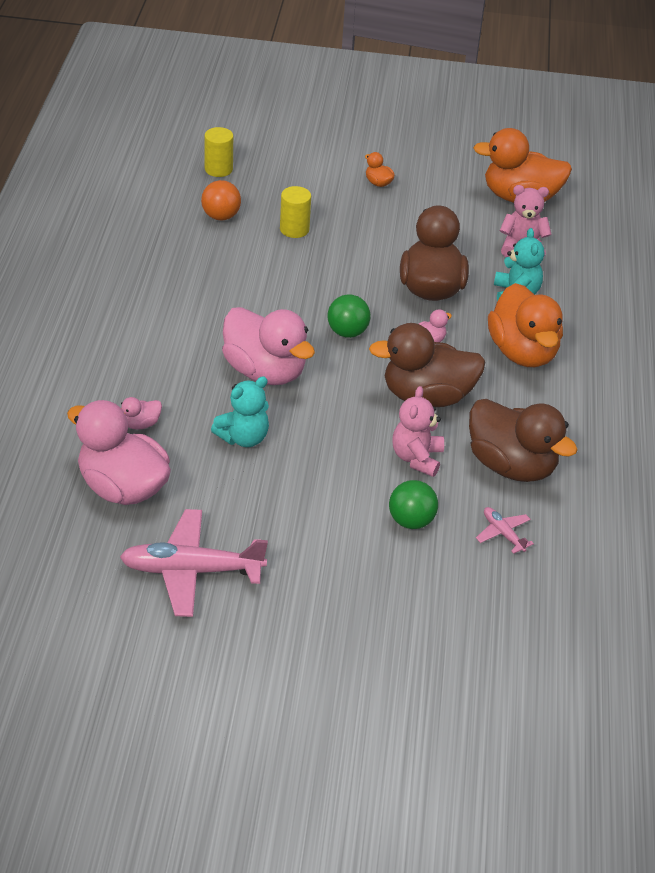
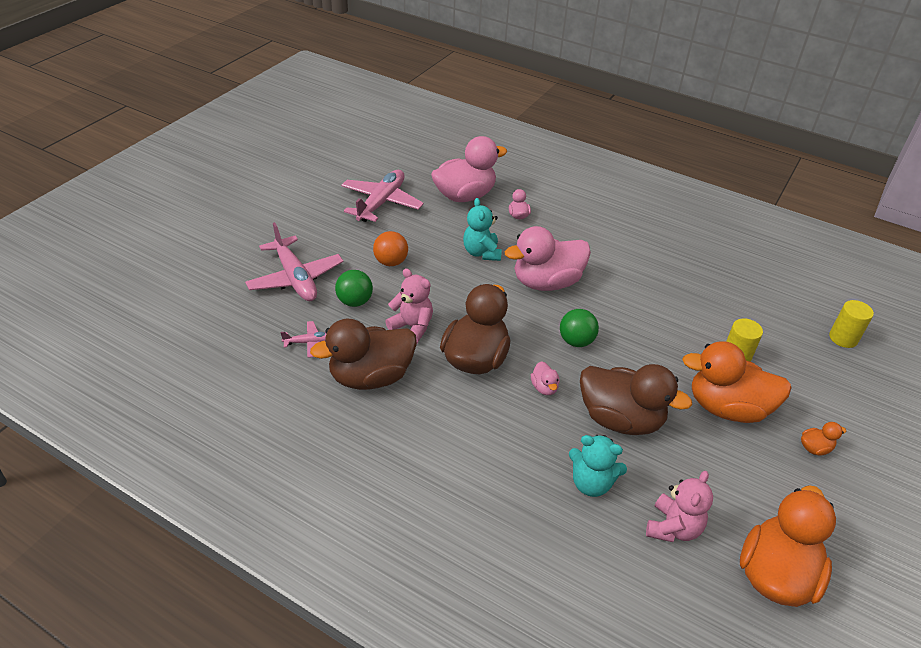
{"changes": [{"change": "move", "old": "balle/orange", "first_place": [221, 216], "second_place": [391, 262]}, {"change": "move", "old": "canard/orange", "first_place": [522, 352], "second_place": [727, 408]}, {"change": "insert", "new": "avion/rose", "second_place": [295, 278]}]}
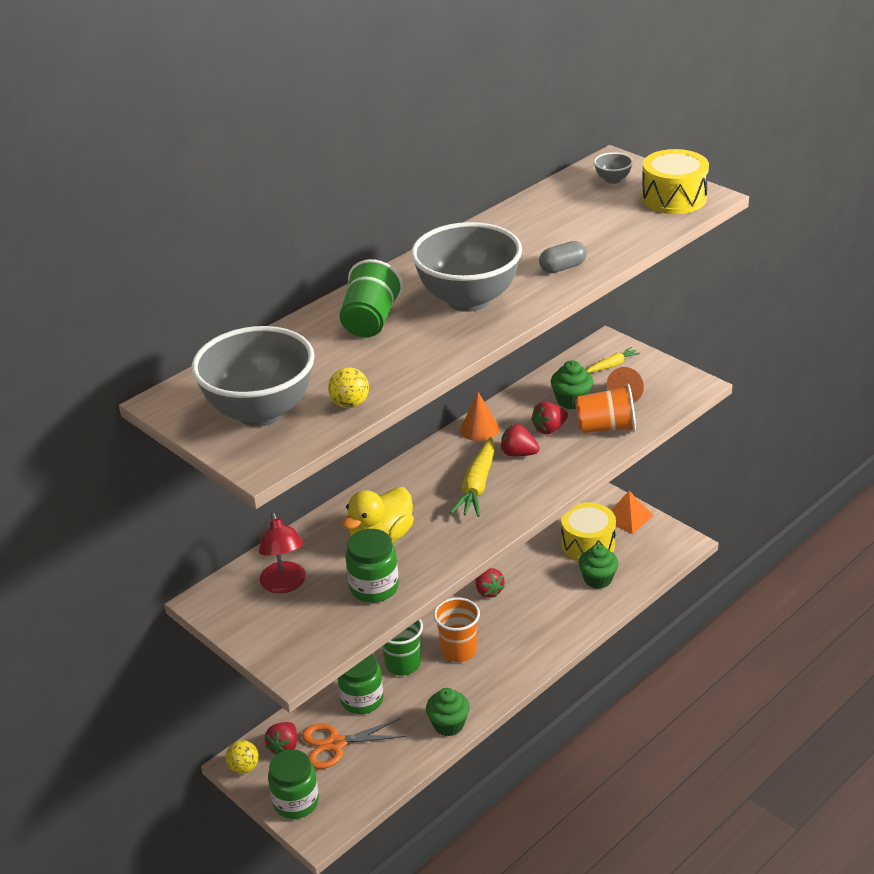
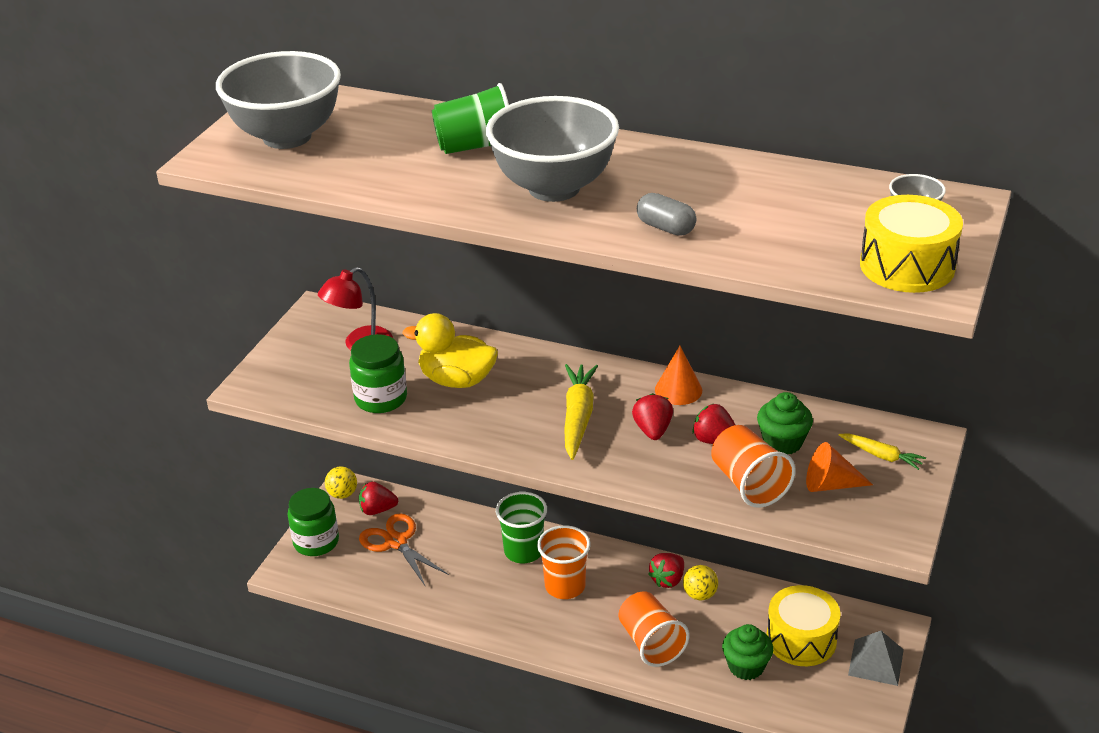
{"changes": [{"change": "move", "old": "balle/jaune", "first_place": [350, 404], "second_place": [700, 595]}, {"change": "delete", "old": "bocal/vert", "first_place": [362, 699]}, {"change": "delete", "old": "muffin/vert", "first_place": [448, 724]}, {"change": "rotate", "old": "carotte/jaune", "first_place": [477, 485], "second_place": [578, 417], "degrees": 105}, {"change": "recolor", "old": "pyramide/orange", "new": "pyramide/gris", "first_place": [628, 517], "second_place": [876, 662]}, {"change": "insert", "new": "gobelet/orange", "second_place": [651, 643]}]}
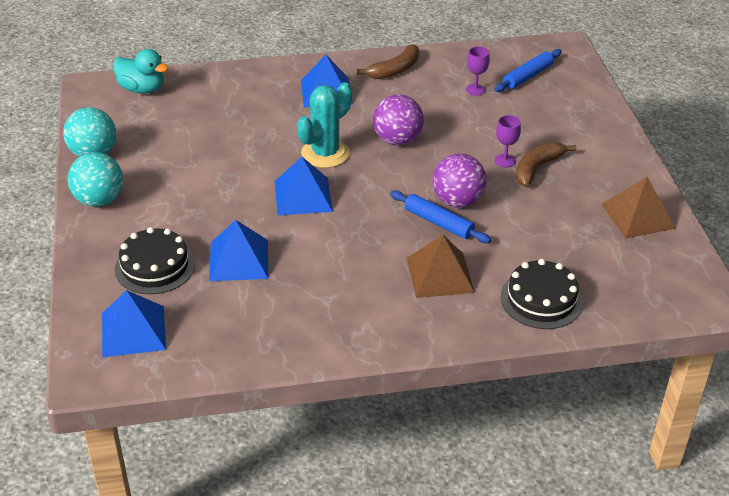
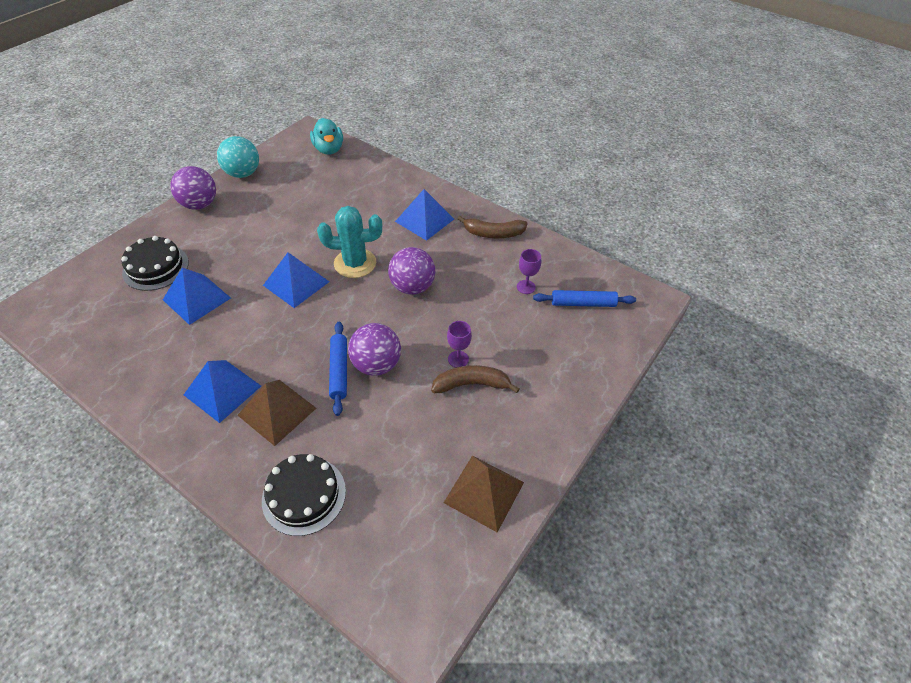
{"changes": [{"change": "recolor", "old": "balle/turquoise", "new": "balle/violet", "first_place": [99, 200], "second_place": [200, 204]}, {"change": "move", "old": "pyramide/bleu", "first_place": [133, 331], "second_place": [222, 390]}]}
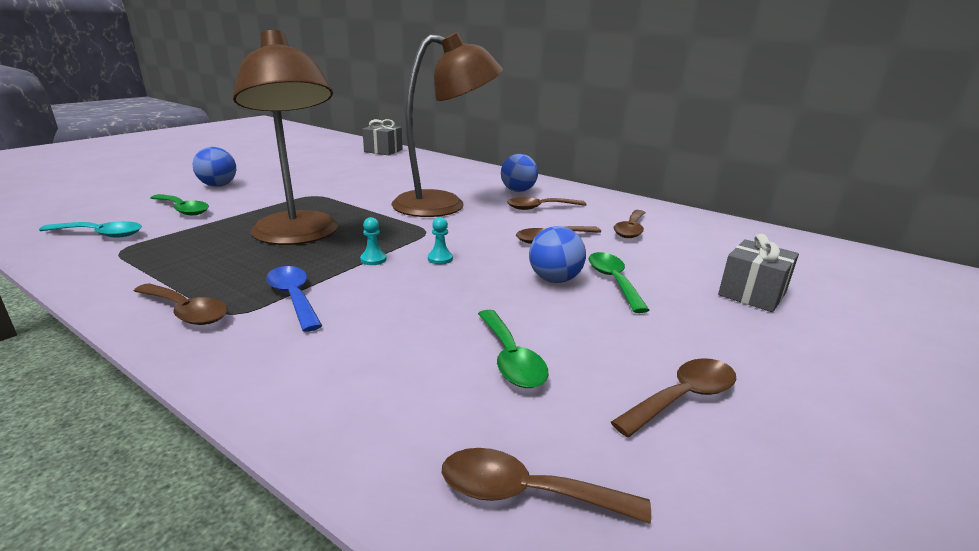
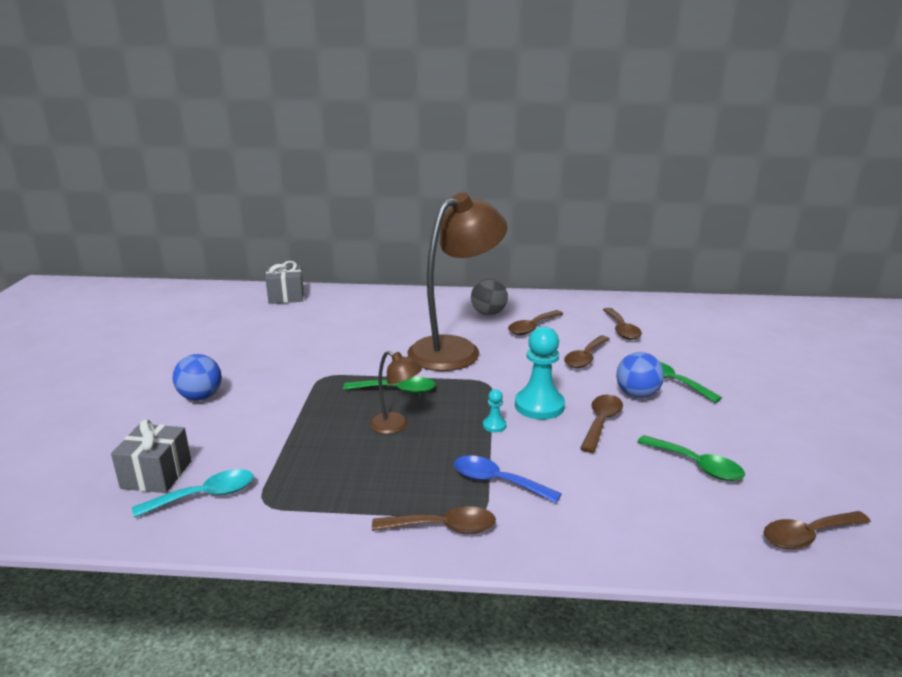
{"changes": [{"change": "move", "old": "cuillère/vert", "first_place": [183, 210], "second_place": [397, 390]}, {"change": "resize", "old": "lampe/marron", "first_place": [299, 236], "second_place": [396, 426], "factor": 0.44}, {"change": "resize", "old": "pion/turquoise", "first_place": [440, 259], "second_place": [539, 406], "factor": 2.2}, {"change": "recolor", "old": "balle/bleu", "new": "balle/gris", "first_place": [518, 191], "second_place": [488, 313]}, {"change": "move", "old": "cuillère/marron", "first_place": [683, 397], "second_place": [601, 422]}, {"change": "move", "old": "cadeau/gris", "first_place": [752, 294], "second_place": [156, 474]}]}
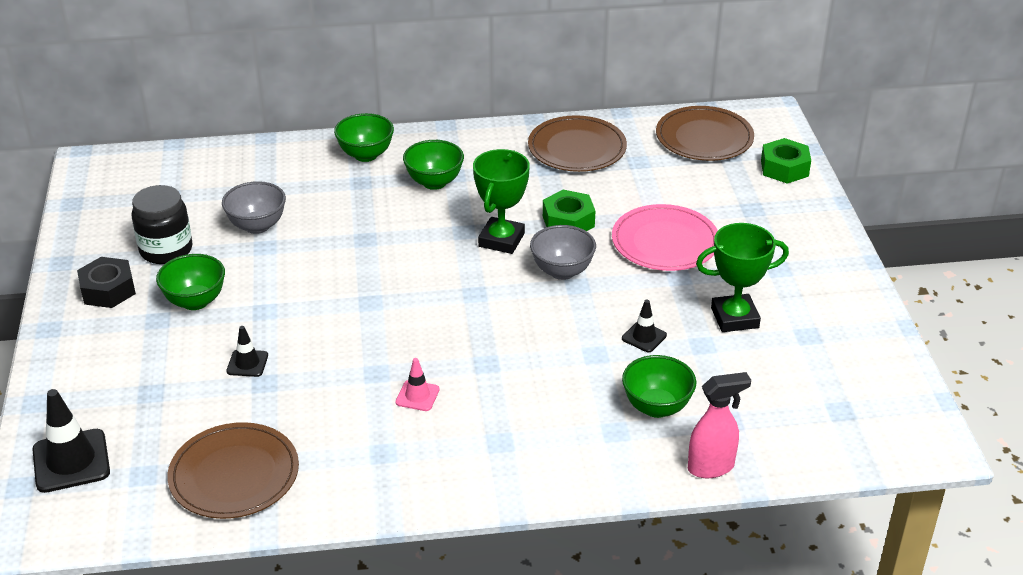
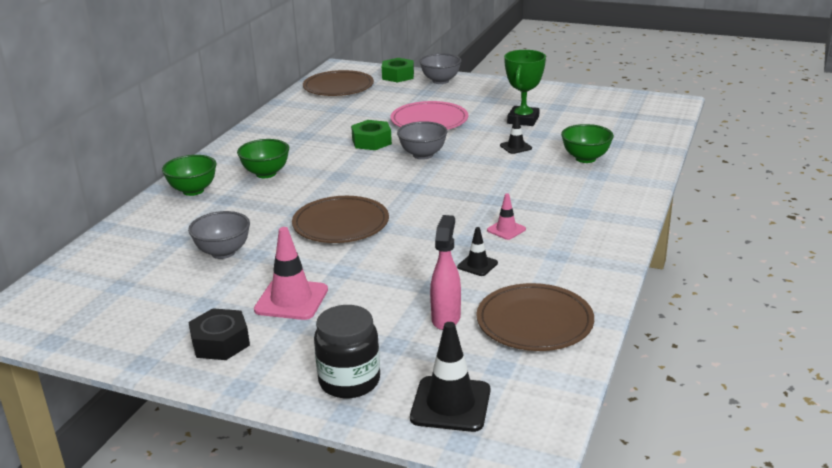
{"changes": [{"change": "move", "old": "bocal/noir", "first_place": [166, 250], "second_place": [349, 381]}, {"change": "replace", "old": "bol/vert", "new": "cône de chantier/rose", "first_place": [195, 301], "second_place": [291, 300]}, {"change": "move", "old": "cône de chantier/noir", "first_place": [247, 363], "second_place": [477, 265]}, {"change": "delete", "old": "trophée/vert", "first_place": [501, 240]}, {"change": "move", "old": "assiette/marron", "first_place": [577, 148], "second_place": [341, 224]}, {"change": "move", "old": "vaporisateur/rose", "first_place": [711, 467], "second_place": [446, 318]}, {"change": "insert", "new": "bol/gris", "second_place": [440, 81]}]}
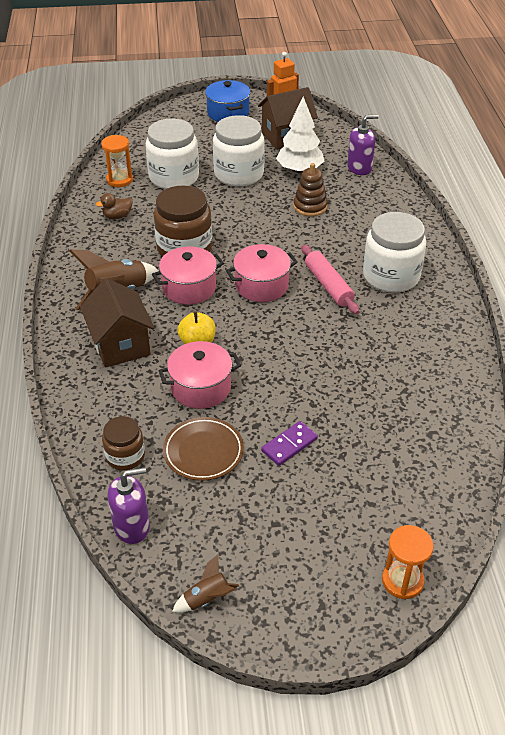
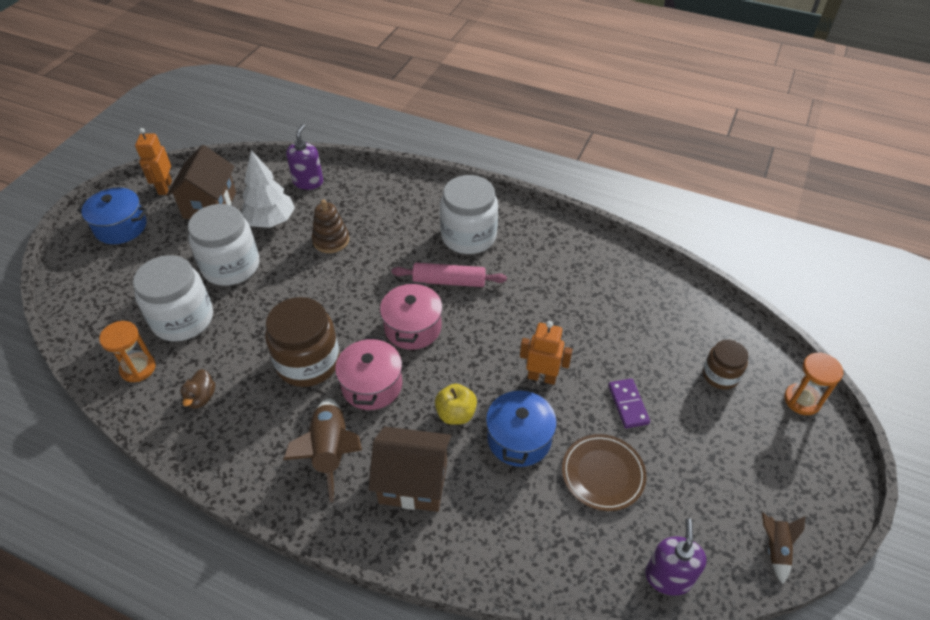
{"changes": [{"change": "move", "old": "bocal/marron", "first_place": [125, 456], "second_place": [720, 375]}, {"change": "recolor", "old": "marmite/rose", "new": "marmite/bleu", "first_place": [201, 387], "second_place": [519, 439]}, {"change": "insert", "new": "robot/orange", "second_place": [542, 377]}]}
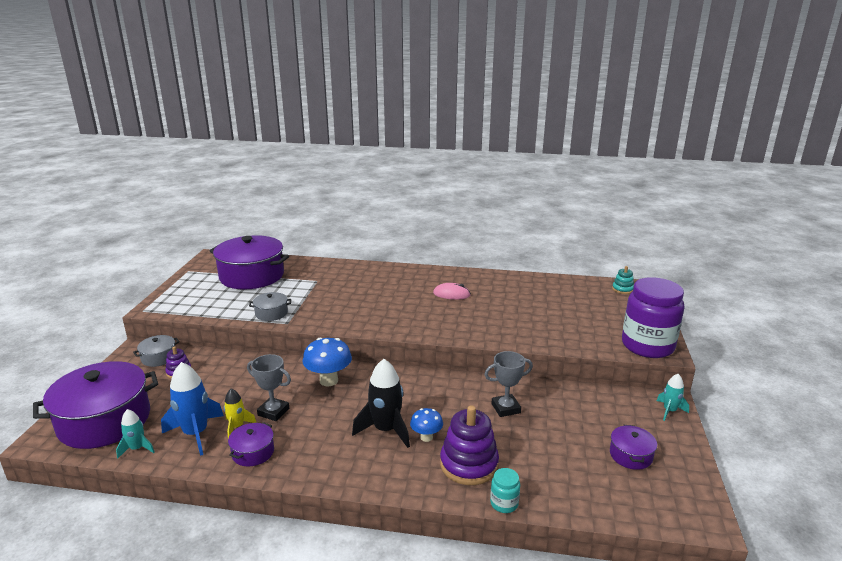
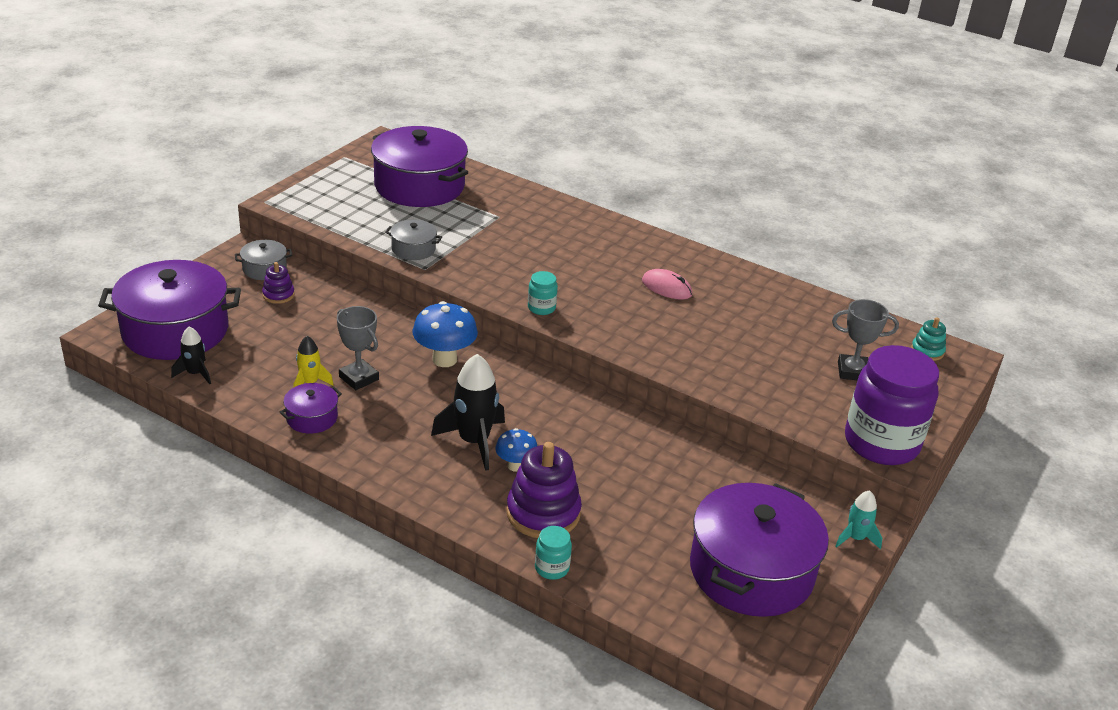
{"changes": [{"change": "recolor", "old": "fusée/turquoise", "new": "fusée/noir", "first_place": [137, 448], "second_place": [195, 373]}, {"change": "delete", "old": "fusée/bleu", "first_place": [196, 434]}, {"change": "move", "old": "trophée/gris", "first_place": [505, 408], "second_place": [852, 371]}, {"change": "resize", "old": "marmite/violet", "first_place": [631, 455], "second_place": [751, 571], "factor": 2.22}, {"change": "insert", "new": "bocal/turquoise", "second_place": [541, 308]}]}
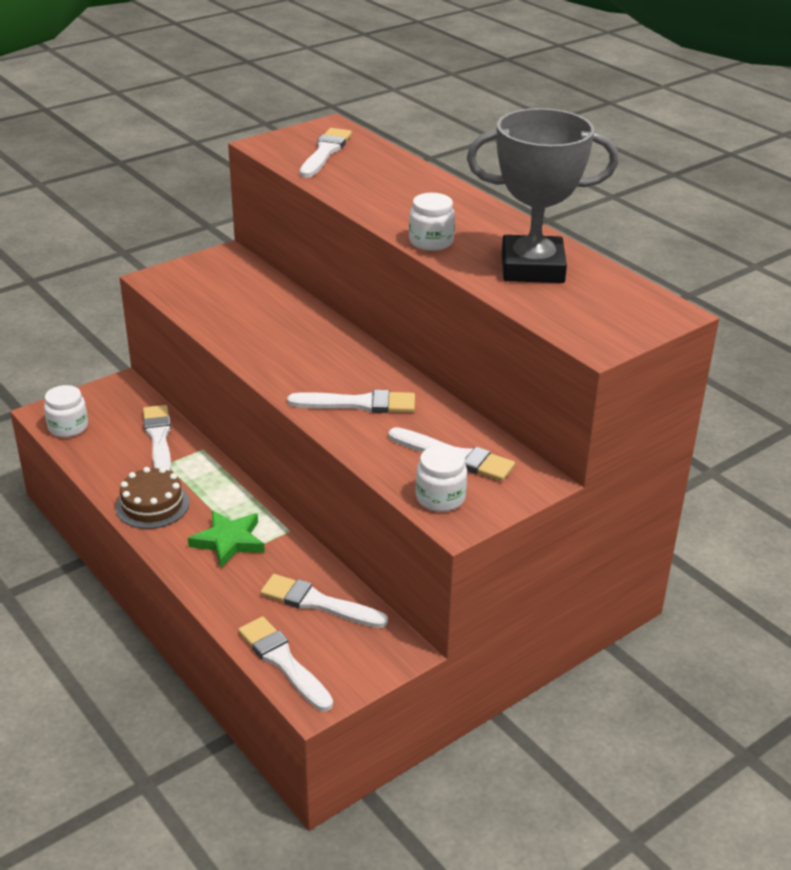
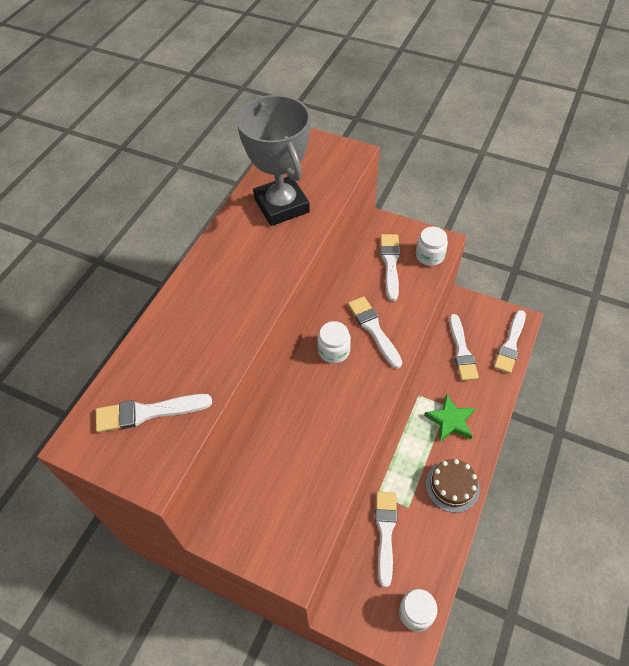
{"changes": [{"change": "rotate", "old": "pinceau/blanc", "first_place": [159, 438], "second_place": [385, 532], "degrees": 135}, {"change": "move", "old": "bocal/blanc", "first_place": [431, 242], "second_place": [334, 350]}]}
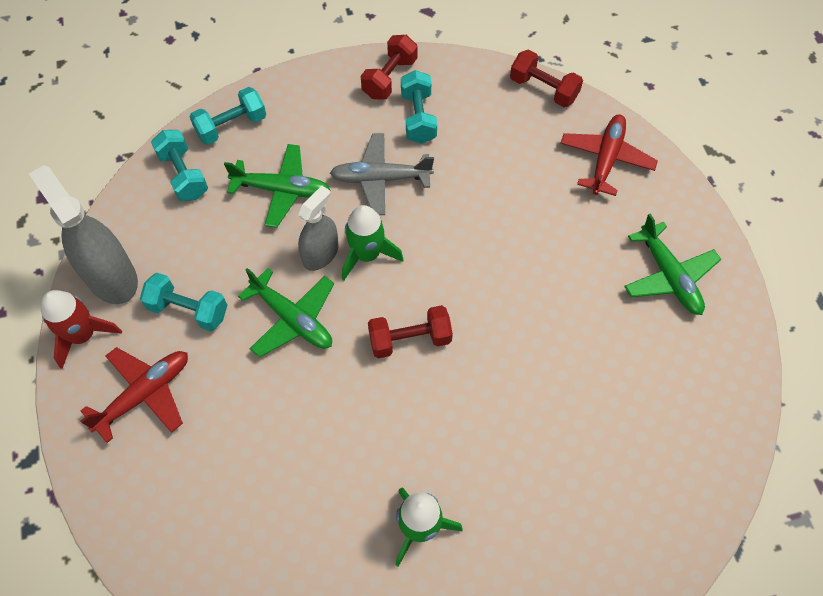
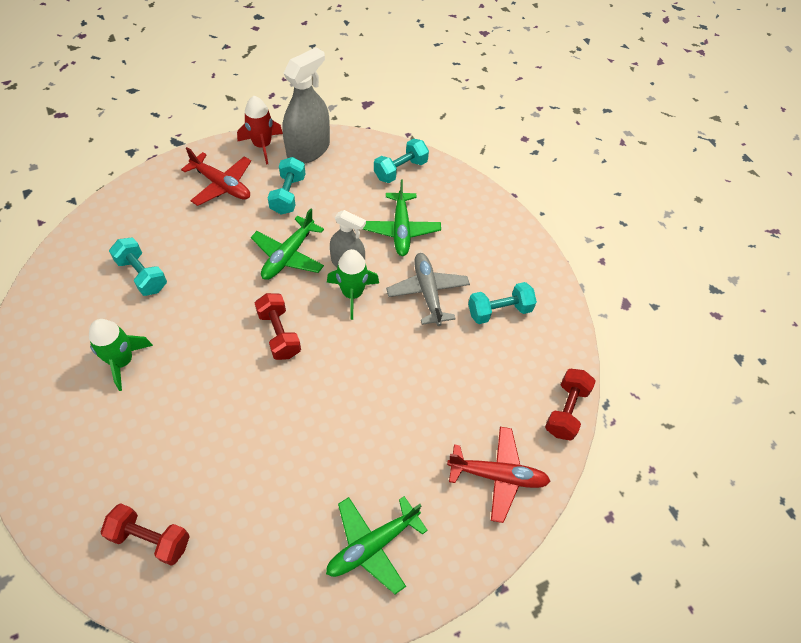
{"changes": [{"change": "move", "old": "haltère/turquoise", "first_place": [231, 126], "second_place": [142, 275]}, {"change": "move", "old": "haltère/rouge", "first_place": [389, 78], "second_place": [151, 538]}]}
